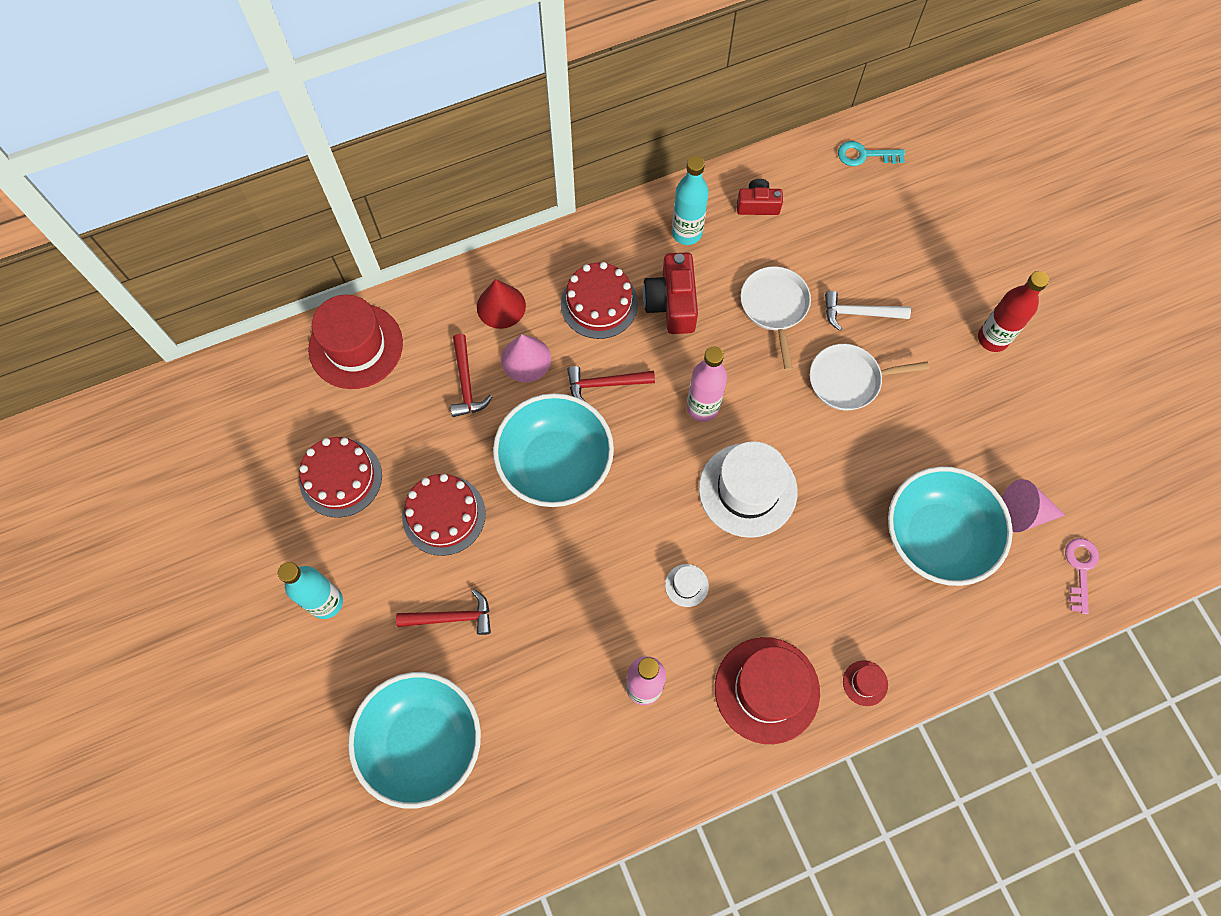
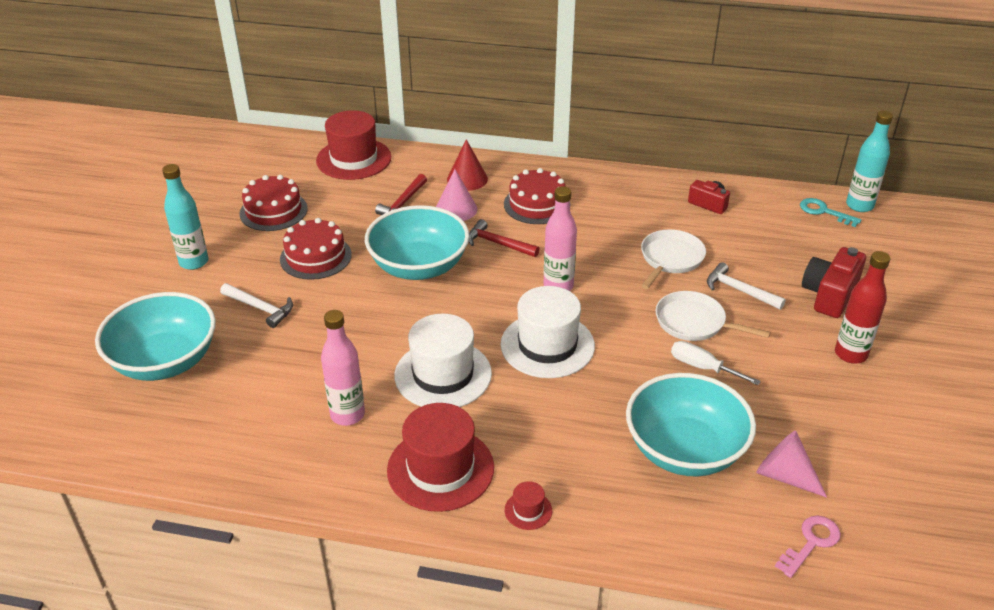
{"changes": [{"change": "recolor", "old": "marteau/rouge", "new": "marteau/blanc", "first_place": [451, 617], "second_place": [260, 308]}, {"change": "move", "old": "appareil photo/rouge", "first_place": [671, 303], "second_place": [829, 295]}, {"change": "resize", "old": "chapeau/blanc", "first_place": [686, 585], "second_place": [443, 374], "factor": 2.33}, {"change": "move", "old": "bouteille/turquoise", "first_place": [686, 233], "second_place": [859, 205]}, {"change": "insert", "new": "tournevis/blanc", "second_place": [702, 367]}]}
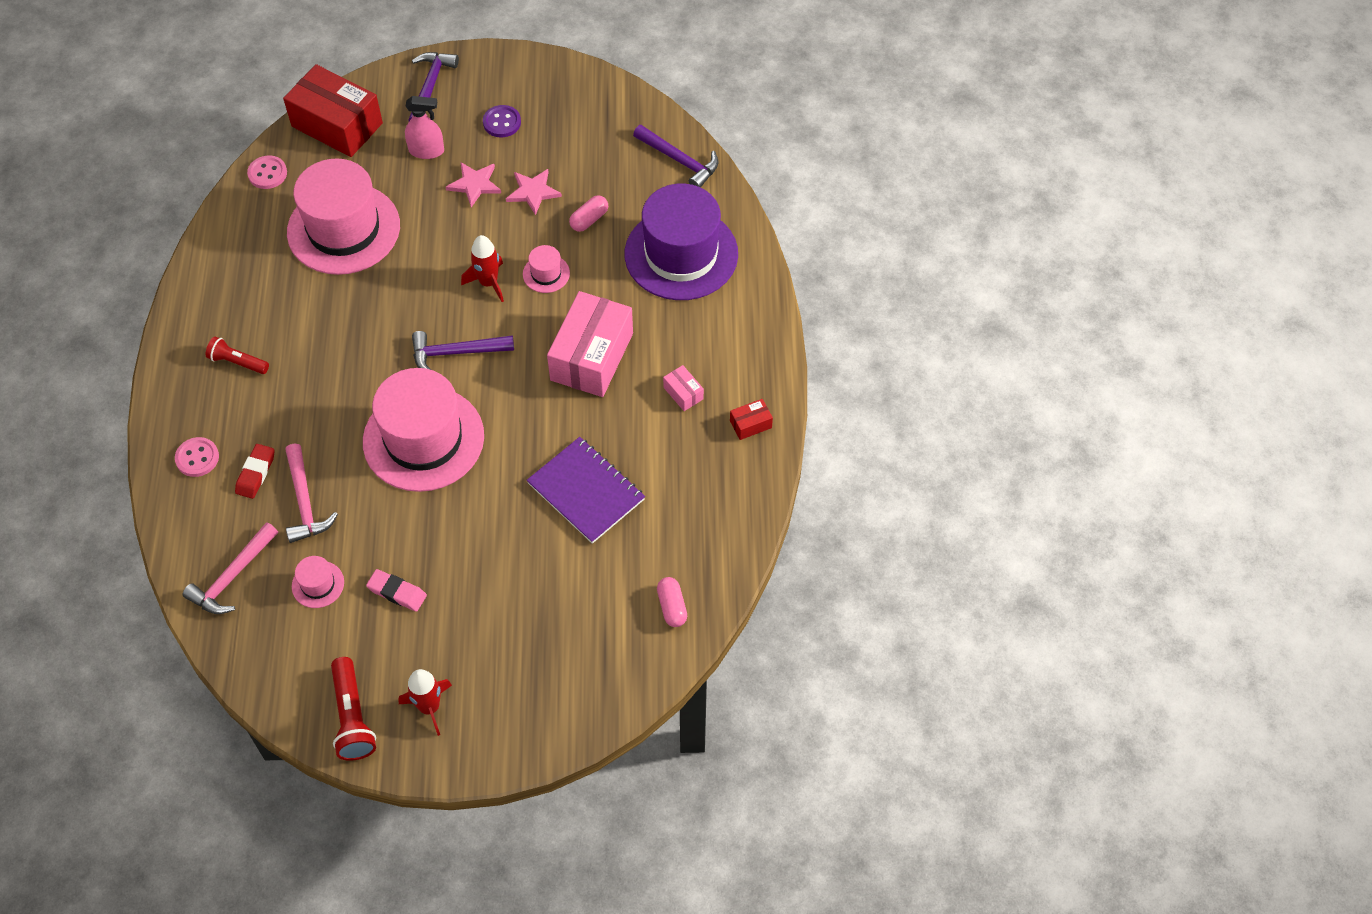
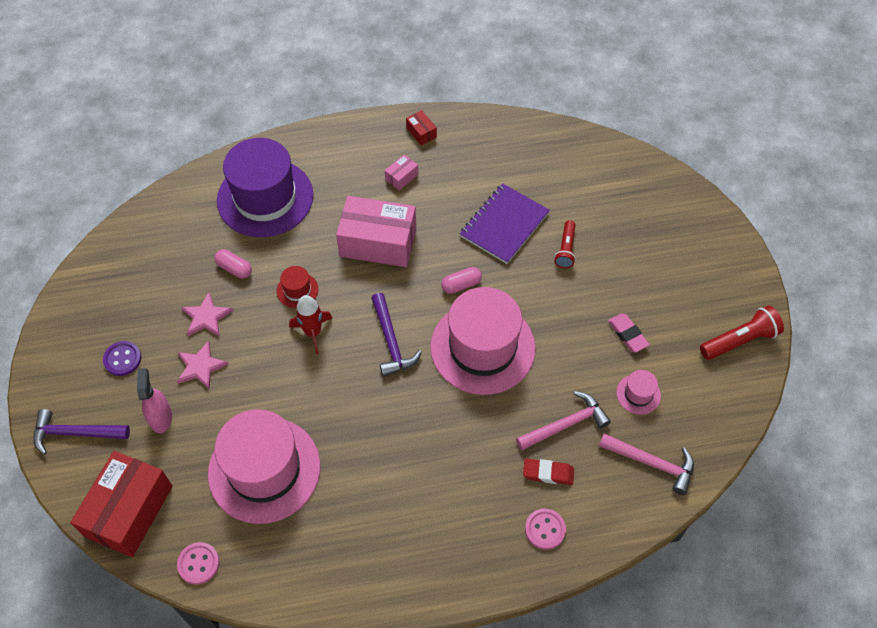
{"changes": [{"change": "move", "old": "lampe de poche/rouge", "first_place": [237, 362], "second_place": [565, 249]}, {"change": "rotate", "old": "gomme/rose", "first_place": [397, 592], "second_place": [627, 334], "degrees": -45}, {"change": "delete", "old": "fusée/rouge", "first_place": [429, 707]}, {"change": "recolor", "old": "chapeau/rose", "new": "chapeau/rouge", "first_place": [546, 273], "second_place": [297, 290]}, {"change": "delete", "old": "marteau/violet", "first_place": [679, 160]}, {"change": "move", "old": "gélule/rose", "first_place": [672, 606], "second_place": [461, 285]}]}
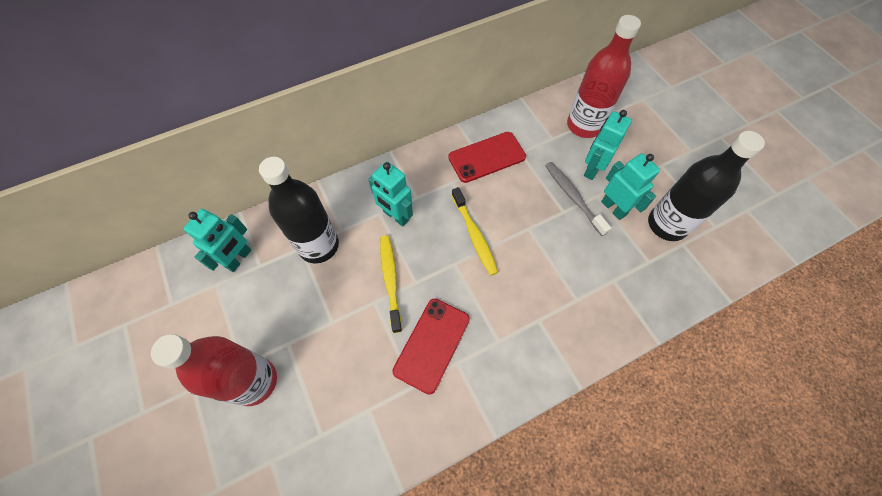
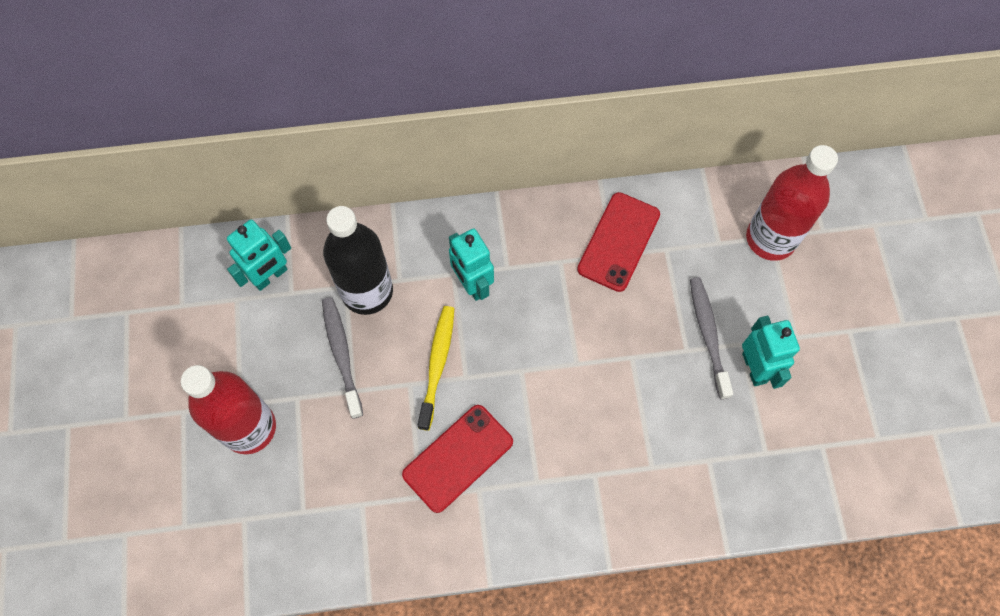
{"changes": [{"change": "rotate", "old": "téléphone/rouge", "first_place": [487, 157], "second_place": [618, 242], "degrees": -60}, {"change": "delete", "old": "brosse à dents/jaune", "first_place": [474, 235]}, {"change": "delete", "old": "robot/turquoise", "first_place": [592, 169]}, {"change": "delete", "old": "bouteille/noir", "first_place": [667, 224]}, {"change": "insert", "new": "brosse à dents/gris", "second_place": [342, 354]}]}
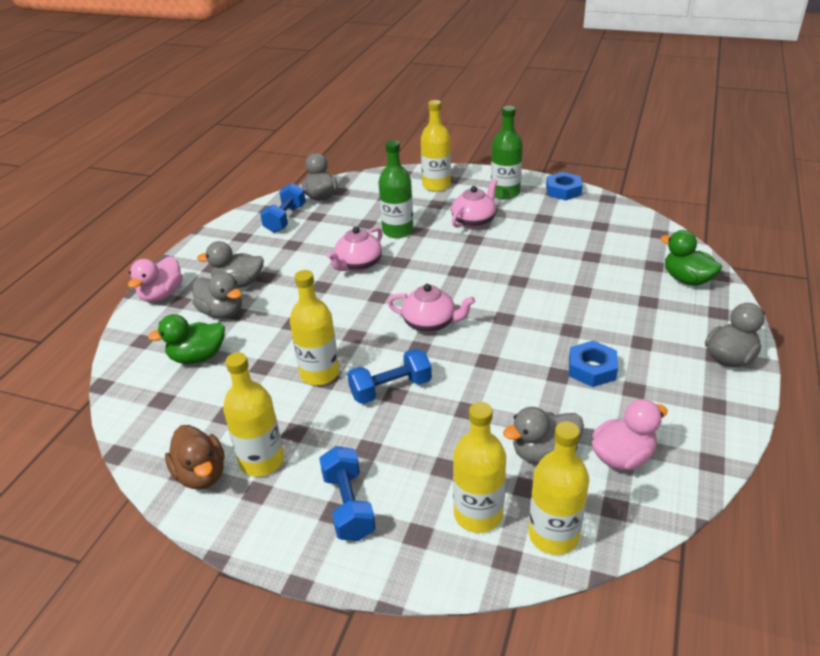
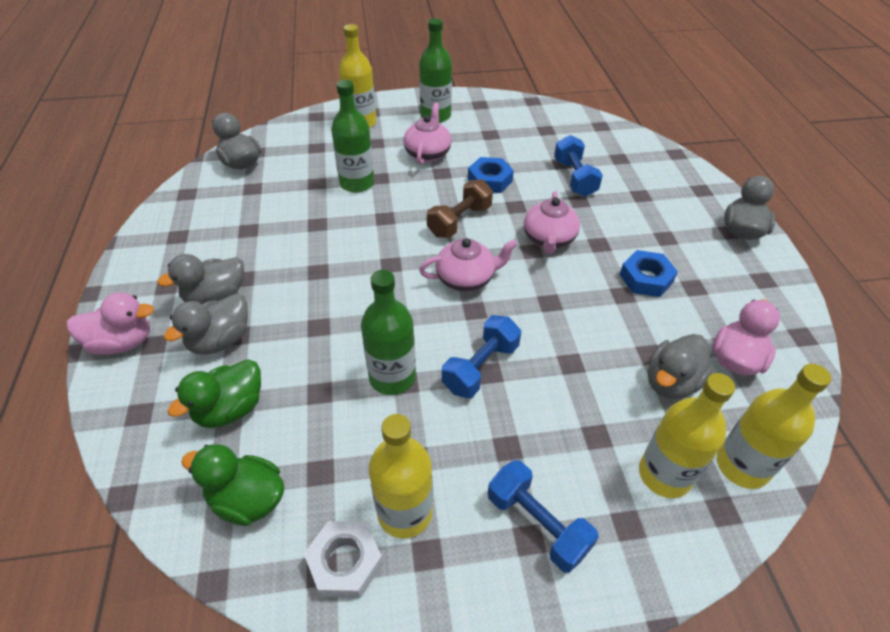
{"changes": [{"change": "rotate", "old": "canard/rose", "first_place": [162, 295], "second_place": [122, 342], "degrees": -90}, {"change": "replace", "old": "canard/marron", "new": "écrou/blanc", "first_place": [201, 474], "second_place": [345, 562]}, {"change": "rotate", "old": "canard/gris", "first_place": [222, 312], "second_place": [220, 340], "degrees": 120}, {"change": "move", "old": "haltère/bleu", "first_place": [285, 219], "second_place": [574, 178]}, {"change": "recolor", "old": "bouteille/jaune", "new": "bouteille/vert", "first_place": [319, 373], "second_place": [392, 377]}, {"change": "move", "old": "théière/rose", "first_place": [358, 265], "second_place": [548, 239]}, {"change": "move", "old": "écrou/bleu", "first_place": [563, 191], "second_place": [490, 180]}, {"change": "move", "old": "canard/vert", "first_place": [687, 279], "second_place": [247, 499]}, {"change": "insert", "new": "haltère/marron", "second_place": [459, 221]}]}
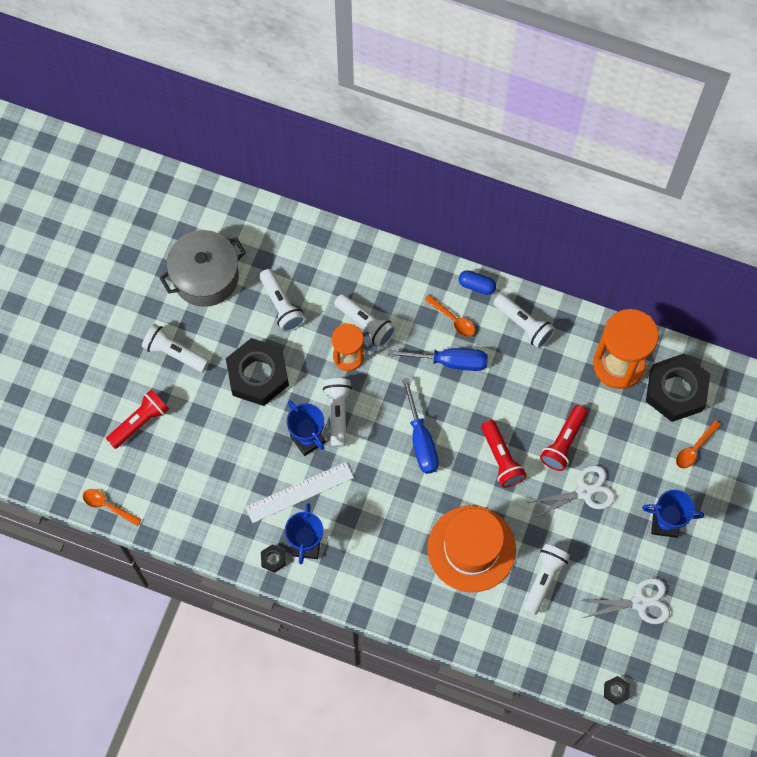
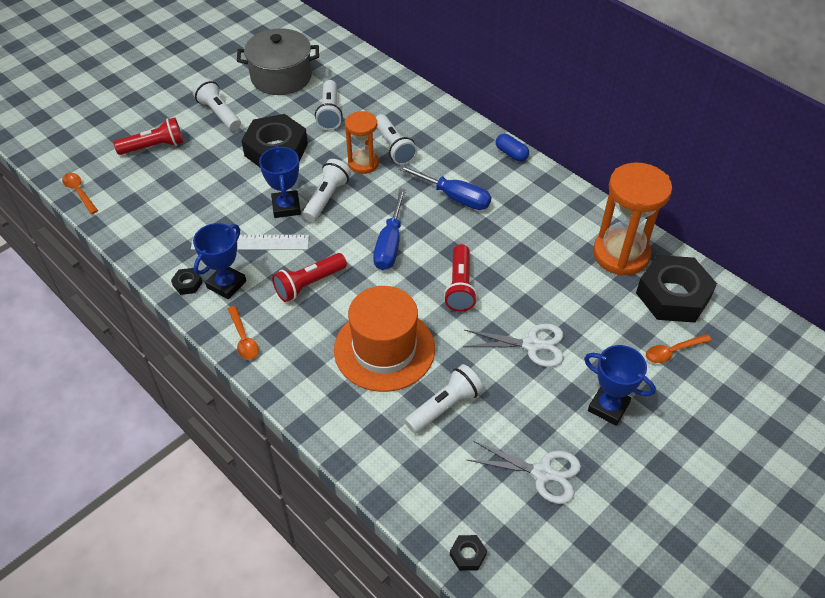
{"changes": [{"change": "move", "old": "cuillère/orange", "first_place": [453, 319], "second_place": [243, 338]}, {"change": "delete", "old": "lampe de poche/blanc", "first_place": [524, 325]}, {"change": "move", "old": "lampe de poche/rouge", "first_place": [563, 443], "second_place": [309, 284]}]}
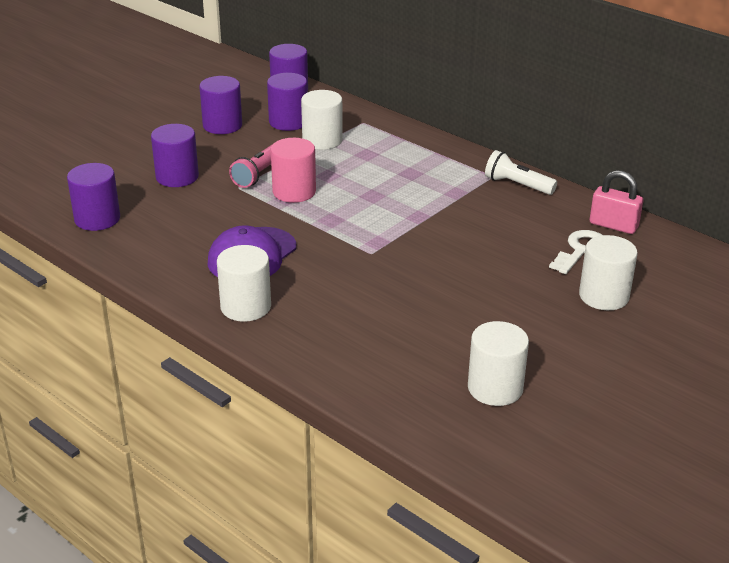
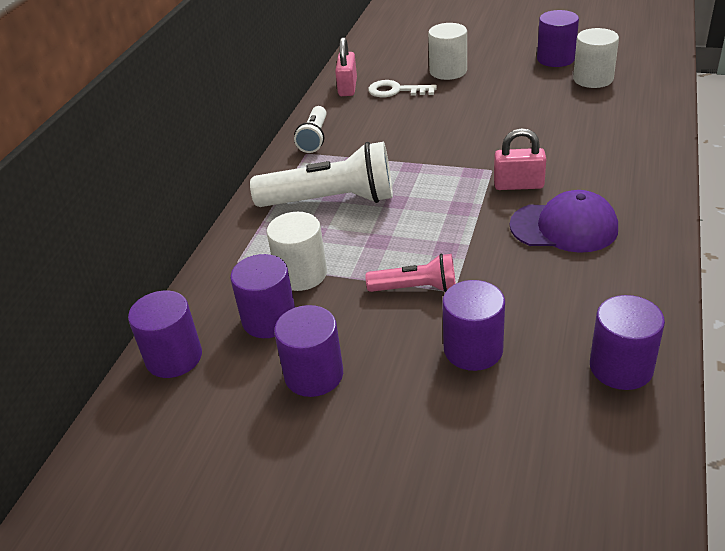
{"changes": [{"change": "delete", "old": "cylindre/blanc", "first_place": [246, 307]}, {"change": "delete", "old": "cylindre/rose", "first_place": [294, 192]}, {"change": "insert", "new": "lampe de poche/blanc", "second_place": [332, 200]}, {"change": "insert", "new": "cadenas/rose", "second_place": [518, 185]}, {"change": "insert", "new": "cylindre/violet", "second_place": [555, 59]}]}
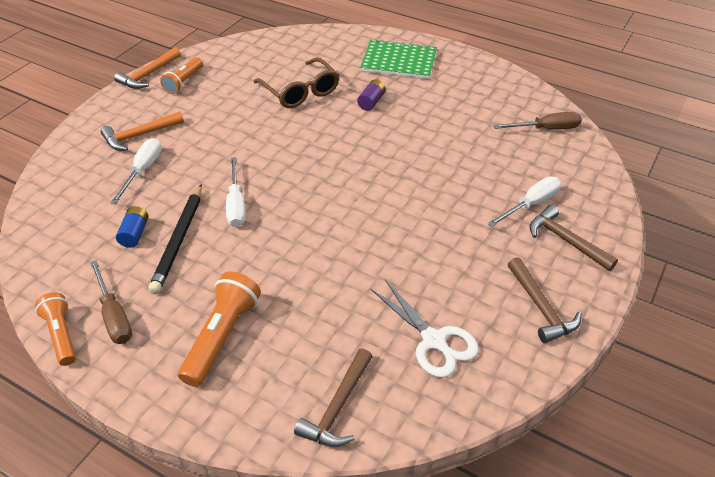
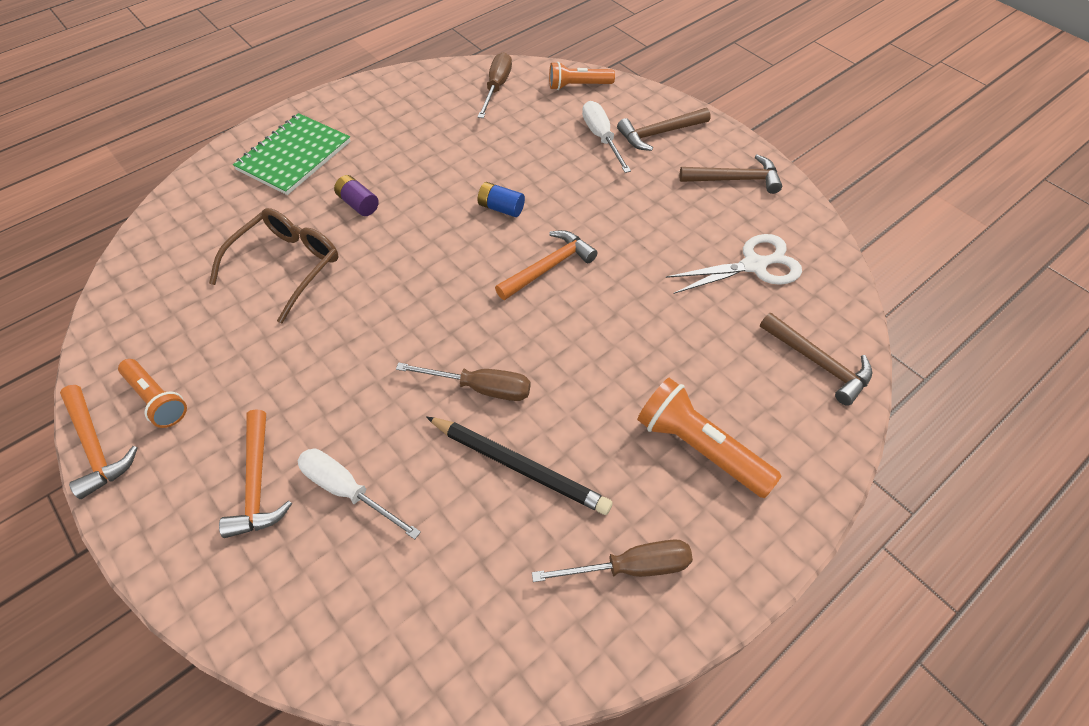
{"changes": [{"change": "move", "old": "lampe de poche/orange", "first_place": [61, 334], "second_place": [578, 86]}, {"change": "move", "old": "pile/bleu", "first_place": [134, 234], "second_place": [501, 208]}, {"change": "recolor", "old": "tournevis/blanc", "new": "tournevis/marron", "first_place": [236, 205], "second_place": [481, 388]}, {"change": "rotate", "old": "lunettes/marron", "first_place": [300, 92], "second_place": [287, 266], "degrees": -45}, {"change": "insert", "new": "marteau/orange", "second_place": [549, 267]}]}
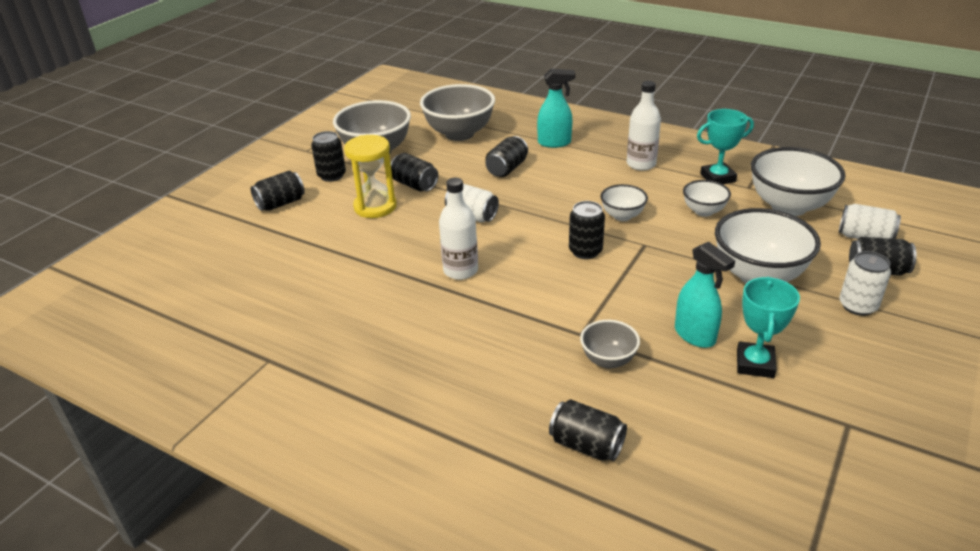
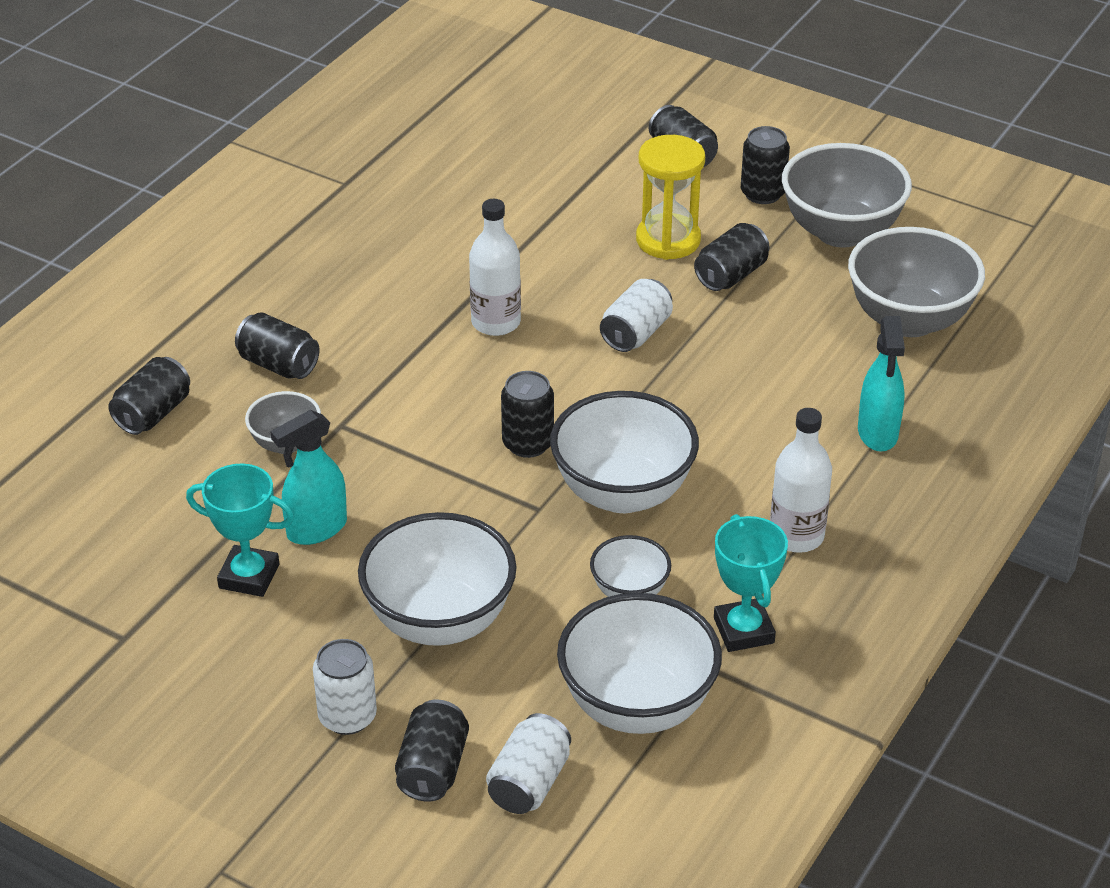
{"changes": [{"change": "move", "old": "canette/noir", "first_place": [507, 169], "second_place": [278, 365]}, {"change": "resize", "old": "bol/blanc", "first_place": [622, 216], "second_place": [622, 493], "factor": 1.9}]}
